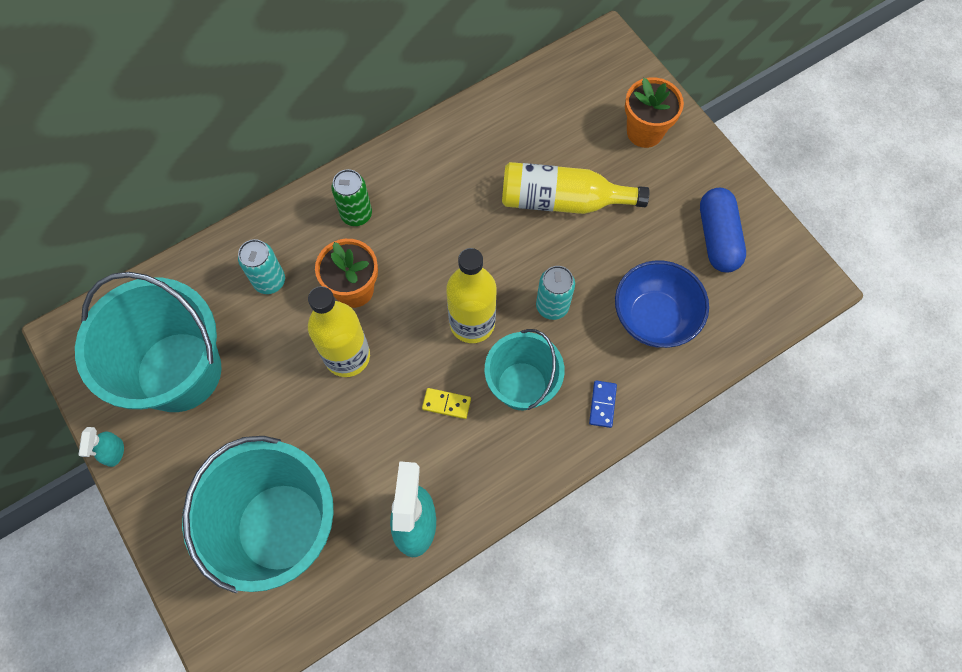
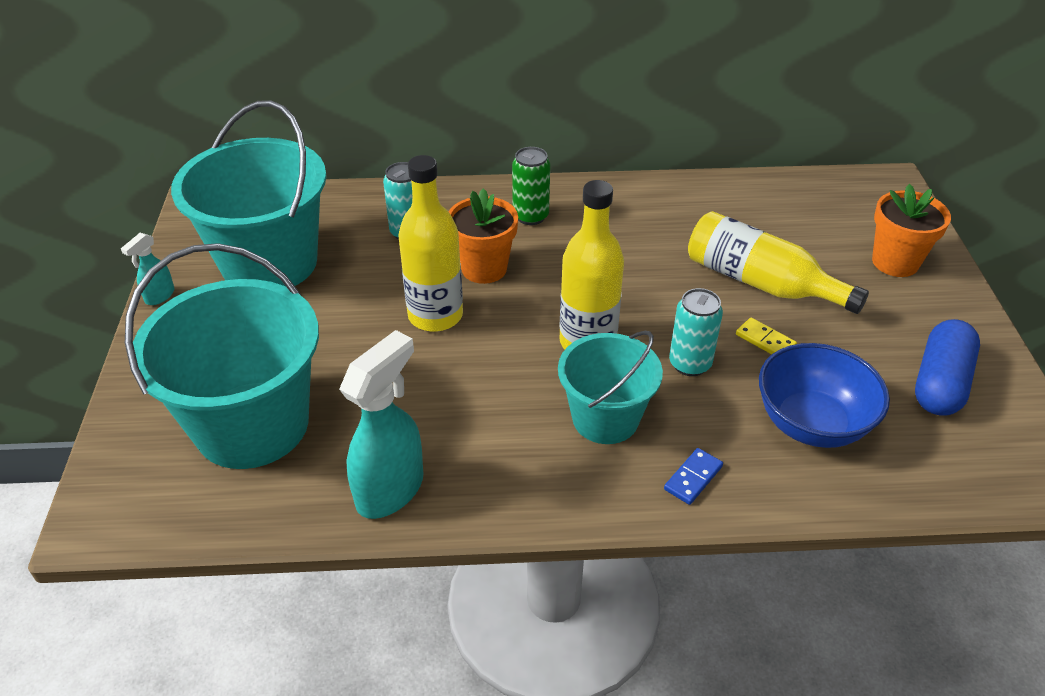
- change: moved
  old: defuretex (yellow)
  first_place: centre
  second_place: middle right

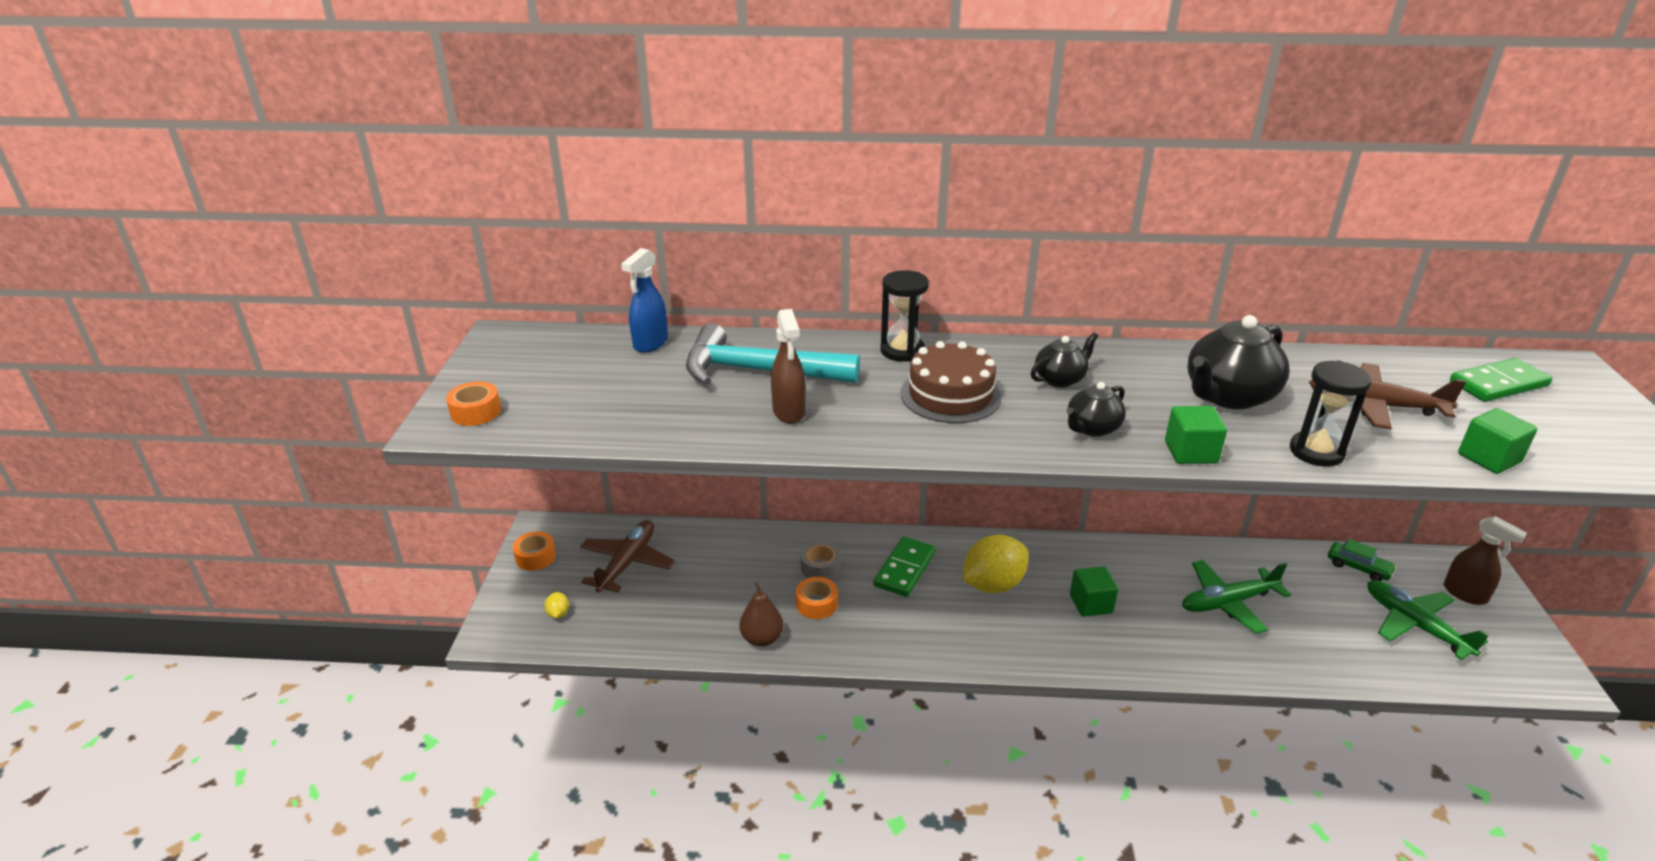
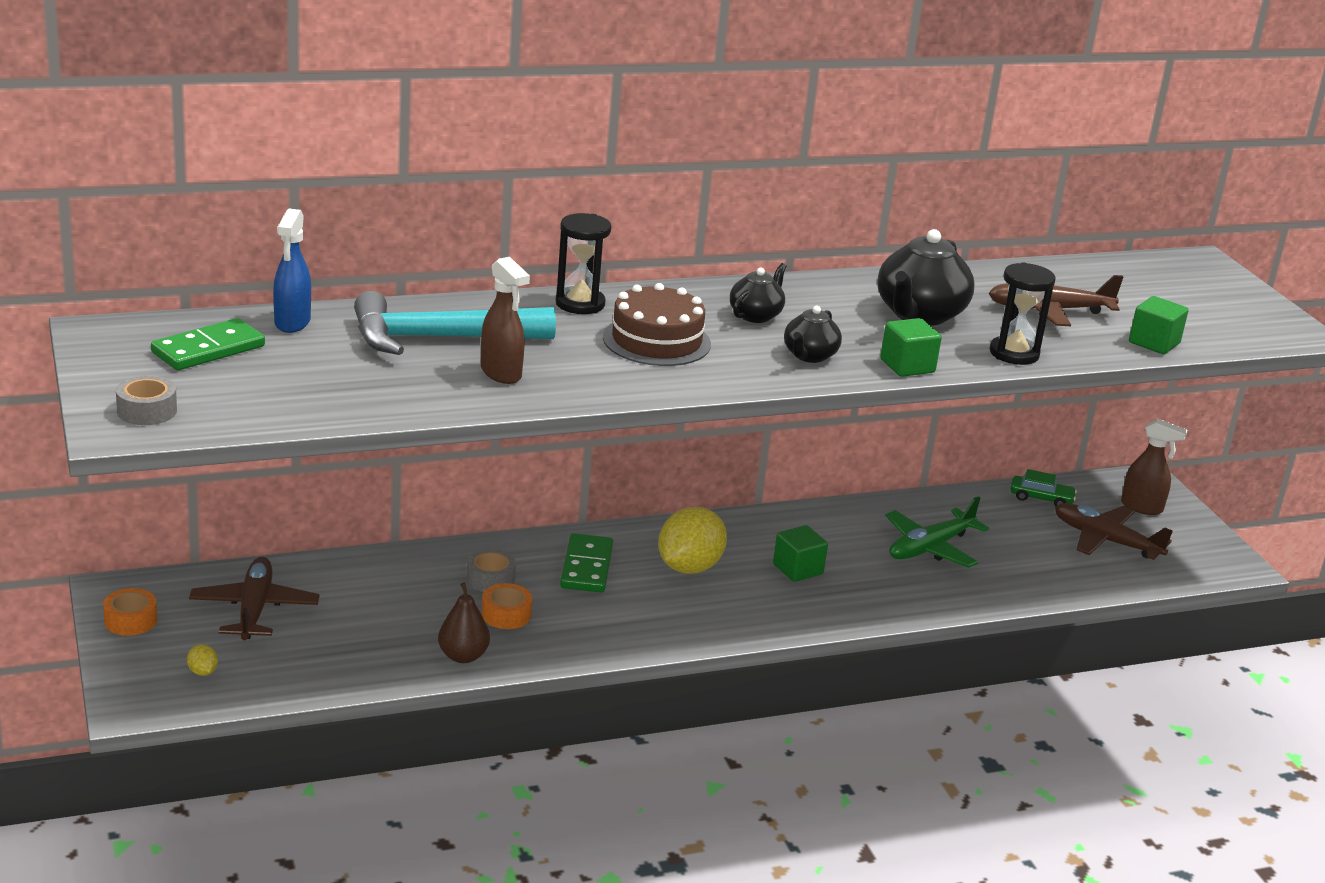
- change: moved
  old: defuretex (green) (2nd from left in the first image)
  new: defuretex (green) (1st from left)
  first_place: middle right
  second_place: middle left
- change: recoloured
  old: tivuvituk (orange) (1st from left)
  new: tivuvituk (grey) (1st from left)
  first_place: middle left
  second_place: middle left
- change: recoloured
  old: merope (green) (2nd from left)
  new: merope (brown) (3rd from left)
  first_place: bottom right
  second_place: middle right

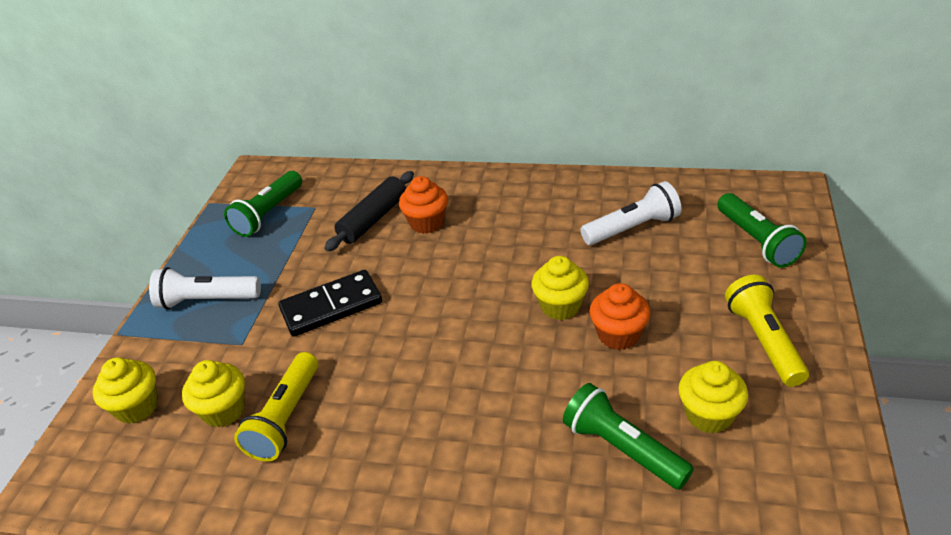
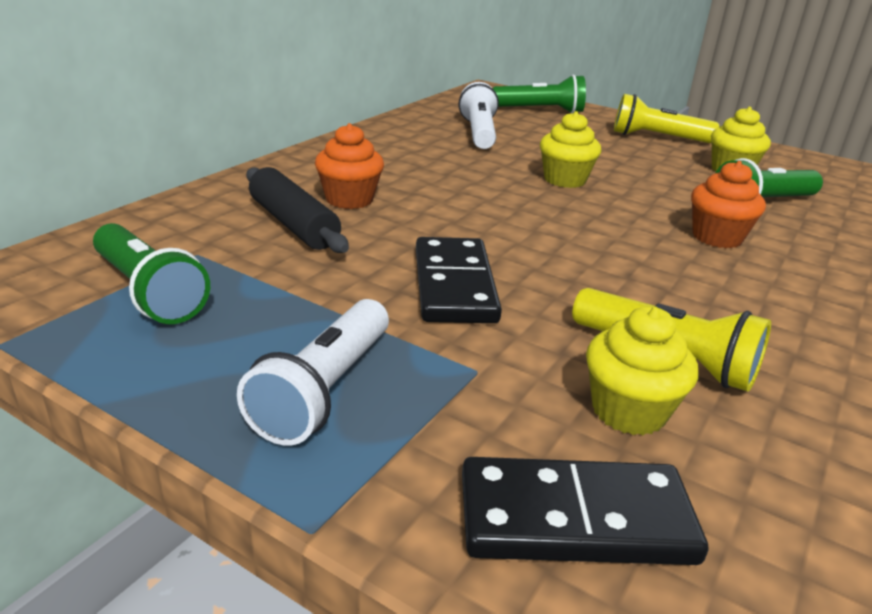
- change: moved
  old: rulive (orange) (2nd from left)
  first_place: centre
  second_place: top right
- change: replaced
  old: rulive (yellow) (1st from left)
  new: defuretex (black) (2nd from left)
  first_place: bottom left
  second_place: bottom right

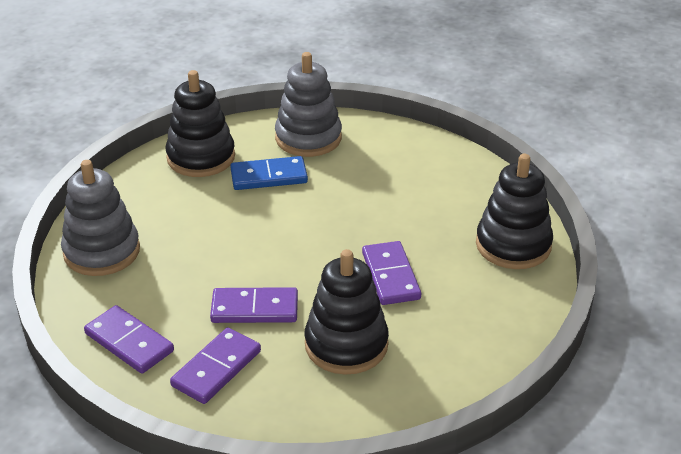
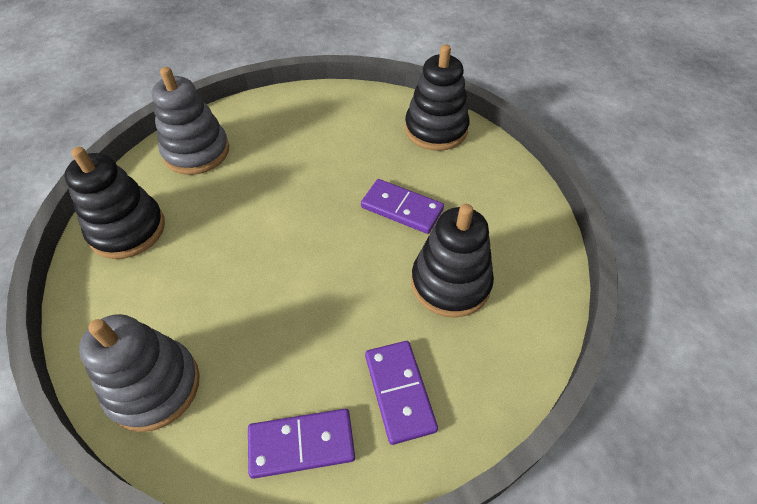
- change: removed
  old: defuretex (blue)
  first_place: centre
- change: removed
  old: defuretex (purple) (3rd from left)
  first_place: bottom centre

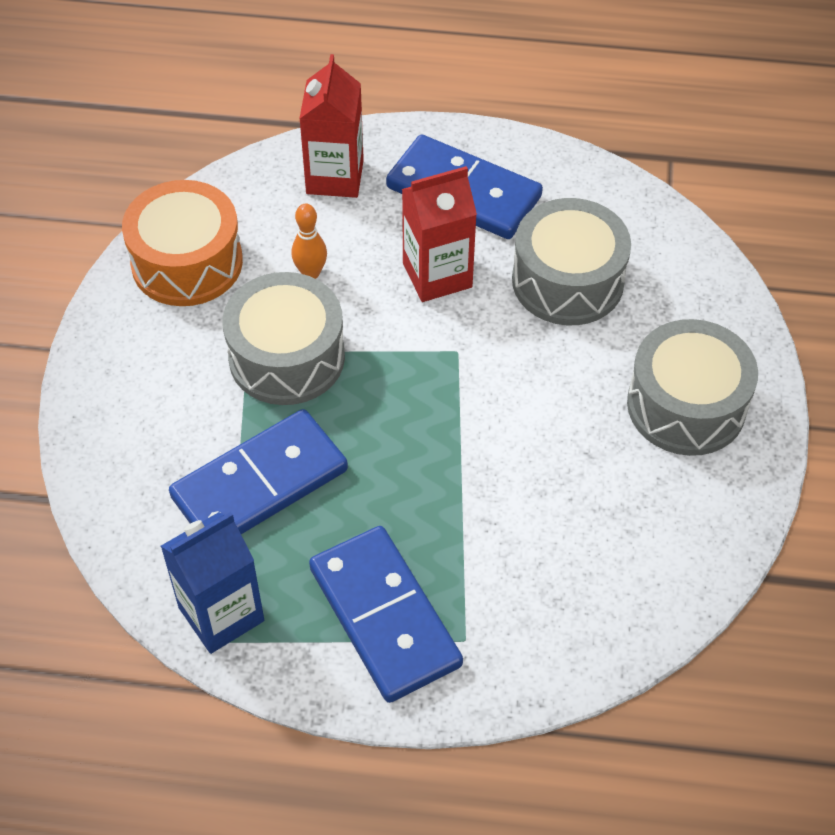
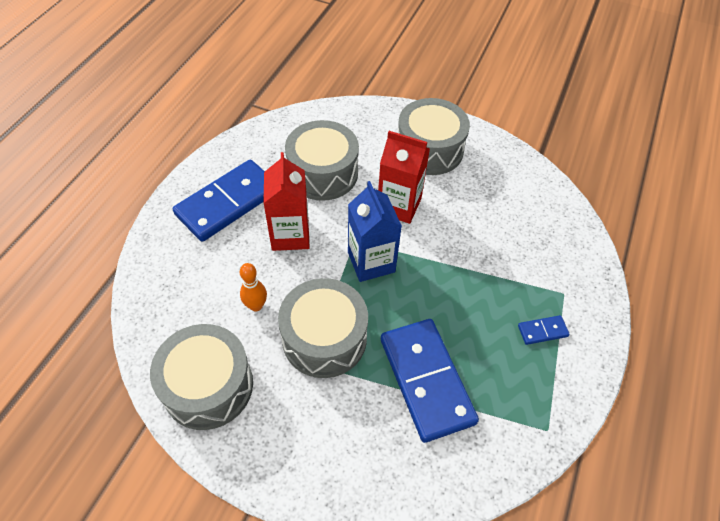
- change: moved
  old: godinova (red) (1st from left in the first image)
  new: godinova (red) (2nd from left)
  first_place: top centre
  second_place: centre
- change: recoloured
  old: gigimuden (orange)
  new: gigimuden (grey) (1st from left)
  first_place: top left
  second_place: bottom left
- change: moved
  old: godinova (blue)
  first_place: bottom left
  second_place: centre
- change: resized
  old: defuretex (blue) (2nd from left in the first image)
  first_place: bottom centre
  second_place: middle right
  factor: 0.42

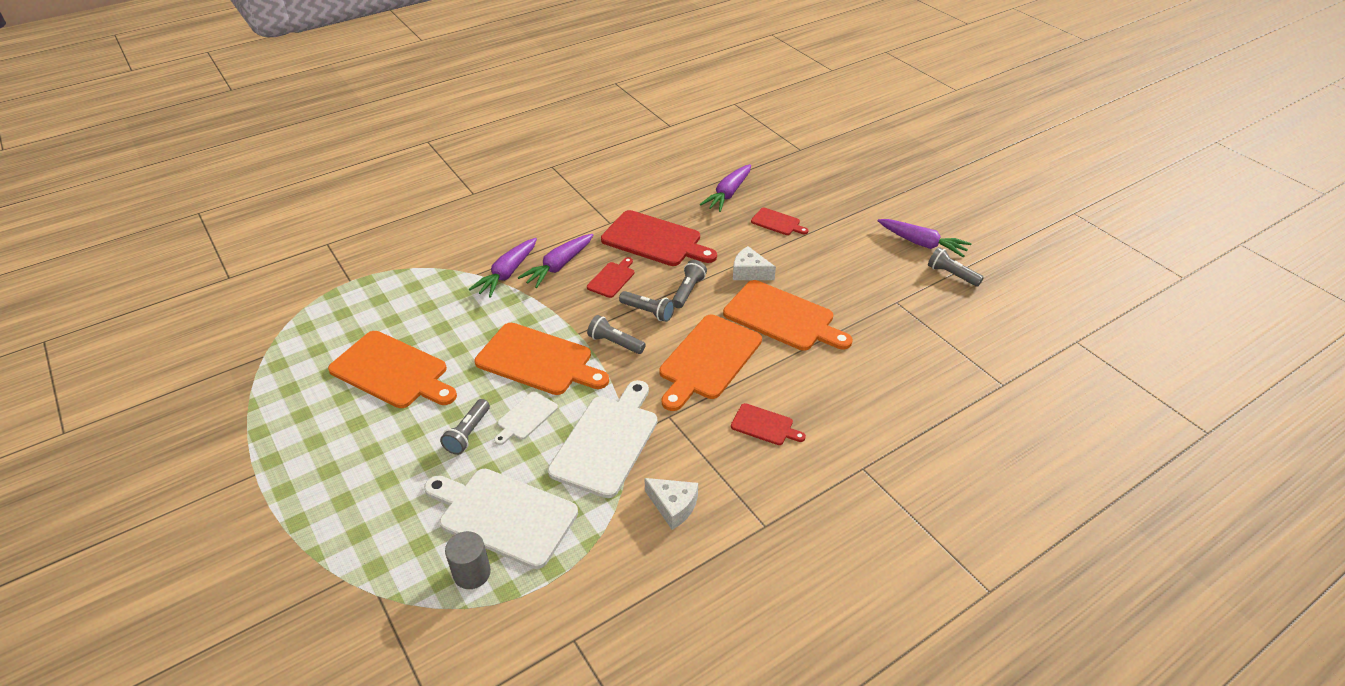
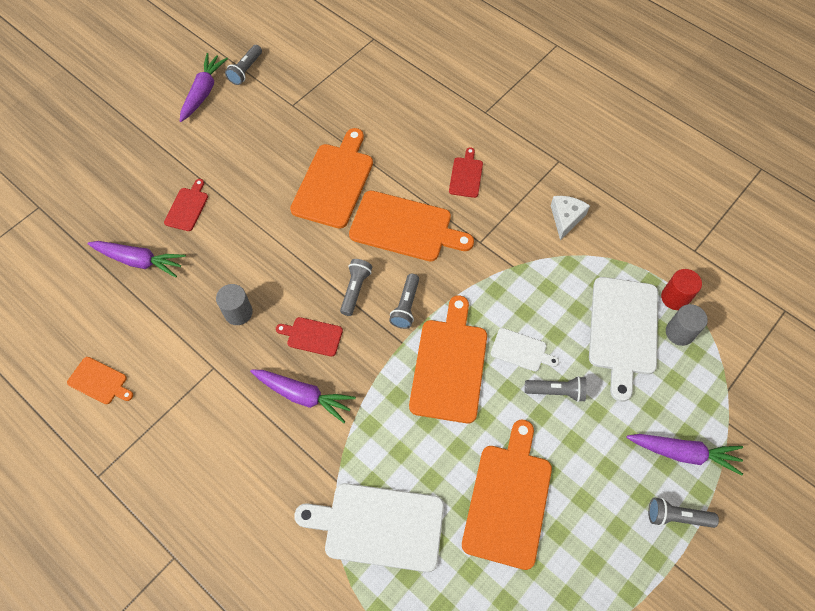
- change: replaced
  old: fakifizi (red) (2nd from left)
  new: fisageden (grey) (1st from left)
  first_place: centre
  second_place: middle left
- change: moved
  old: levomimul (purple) (1st from left in the first image)
  new: levomimul (purple) (4th from left)
  first_place: centre
  second_place: bottom right
- change: removed
  old: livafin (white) (2nd from left)
  first_place: centre
- change: moved
  old: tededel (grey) (4th from left in the first image)
  new: tededel (grey) (5th from left)
  first_place: centre
  second_place: bottom right
- change: moved
  old: fakifizi (white) (3rd from left in the first image)
  new: fakifizi (white) (1st from left)
  first_place: centre
  second_place: bottom centre
- change: added
  new: fisageden (red)
  second_place: middle right
- change: added
  new: fakifizi (orange) (1st from left)
  second_place: middle left

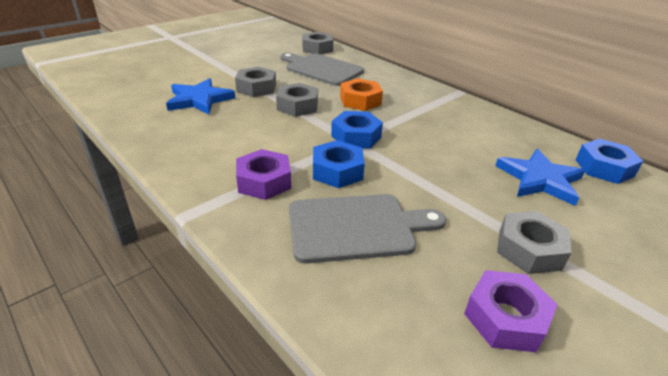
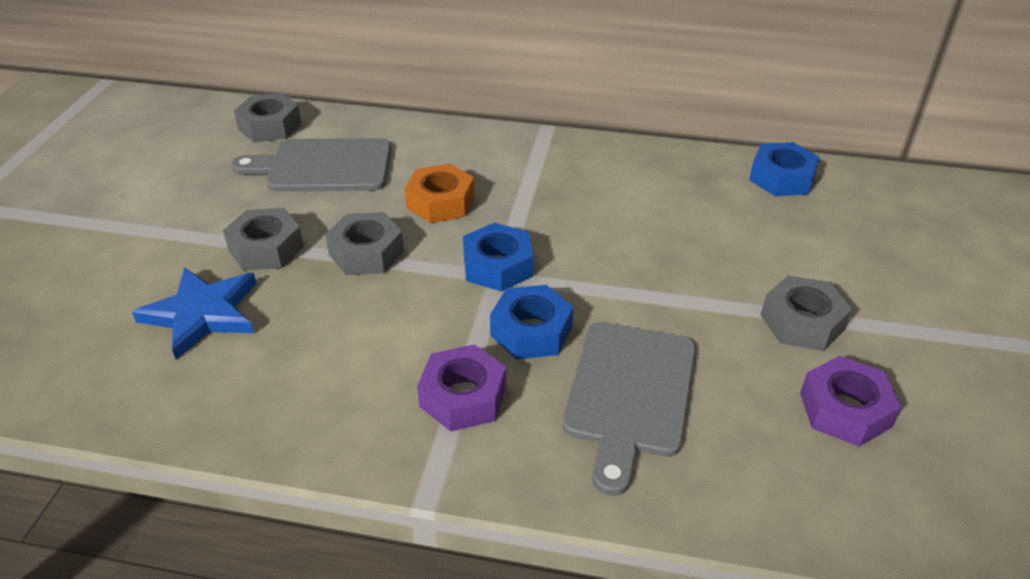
- change: removed
  old: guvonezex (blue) (2nd from left)
  first_place: middle right
- change: turned
  old: fakifizi (grey) (2nd from left)
  first_place: centre
  second_place: bottom centre
  degrees: 150

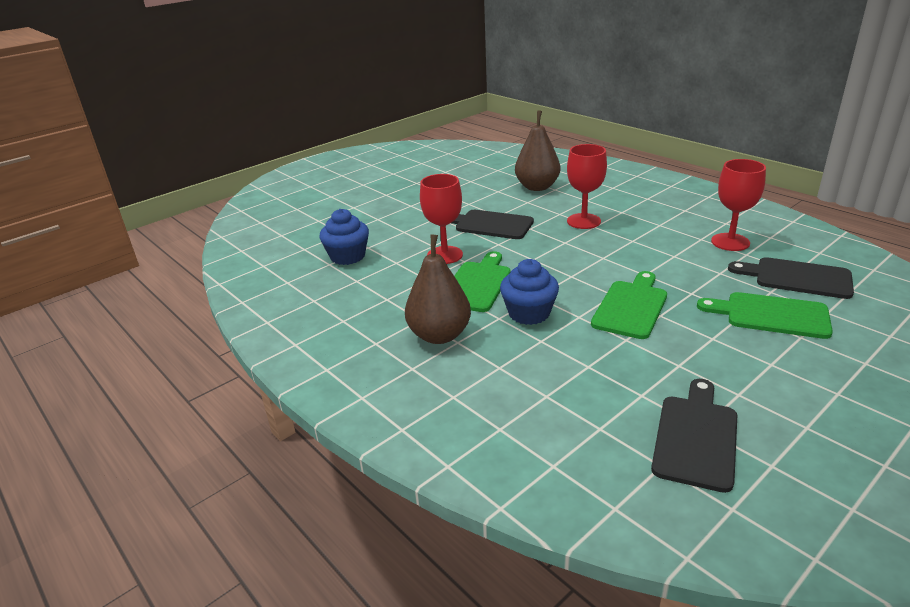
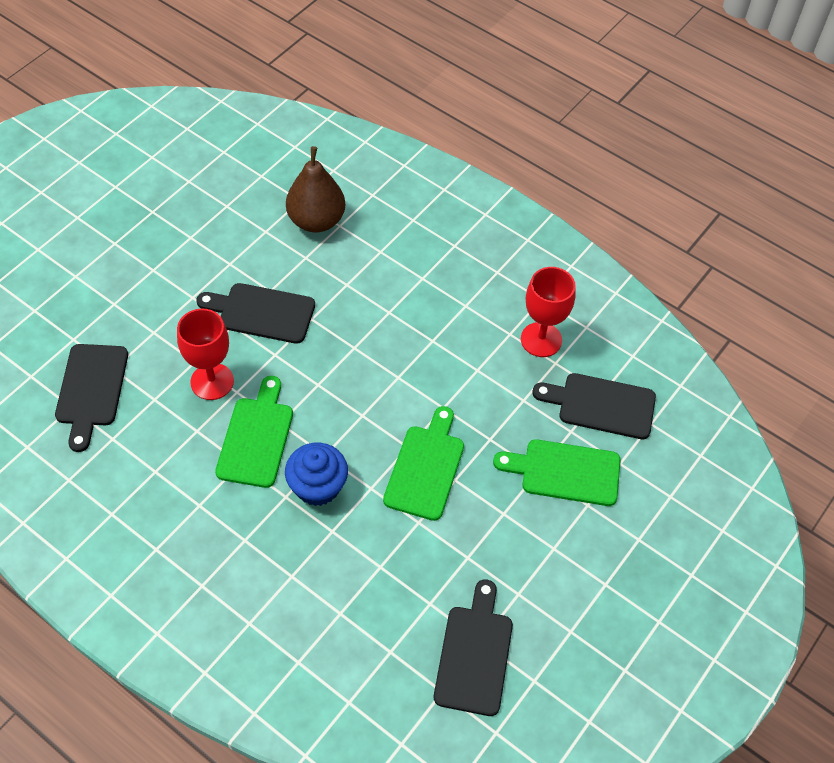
- change: removed
  old: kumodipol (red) (2nd from left)
  first_place: top centre
- change: replaced
  old: rulive (blue) (1st from left)
  new: fakifizi (black) (1st from left)
  first_place: centre
  second_place: middle left
- change: removed
  old: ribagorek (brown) (1st from left)
  first_place: centre

